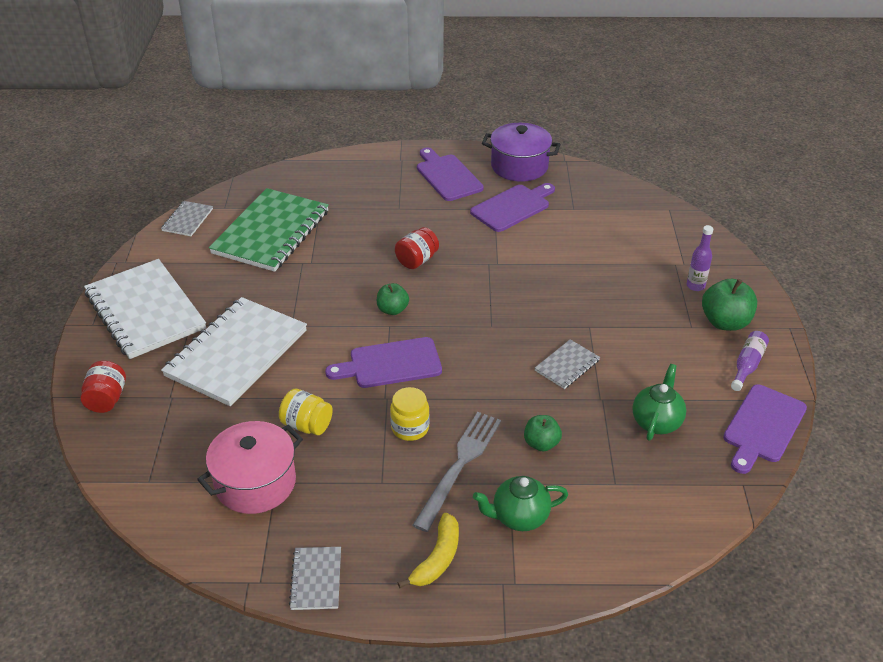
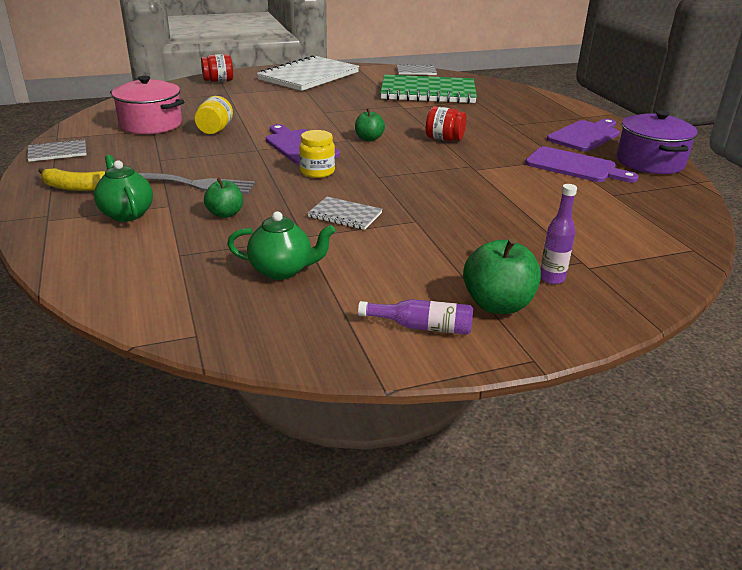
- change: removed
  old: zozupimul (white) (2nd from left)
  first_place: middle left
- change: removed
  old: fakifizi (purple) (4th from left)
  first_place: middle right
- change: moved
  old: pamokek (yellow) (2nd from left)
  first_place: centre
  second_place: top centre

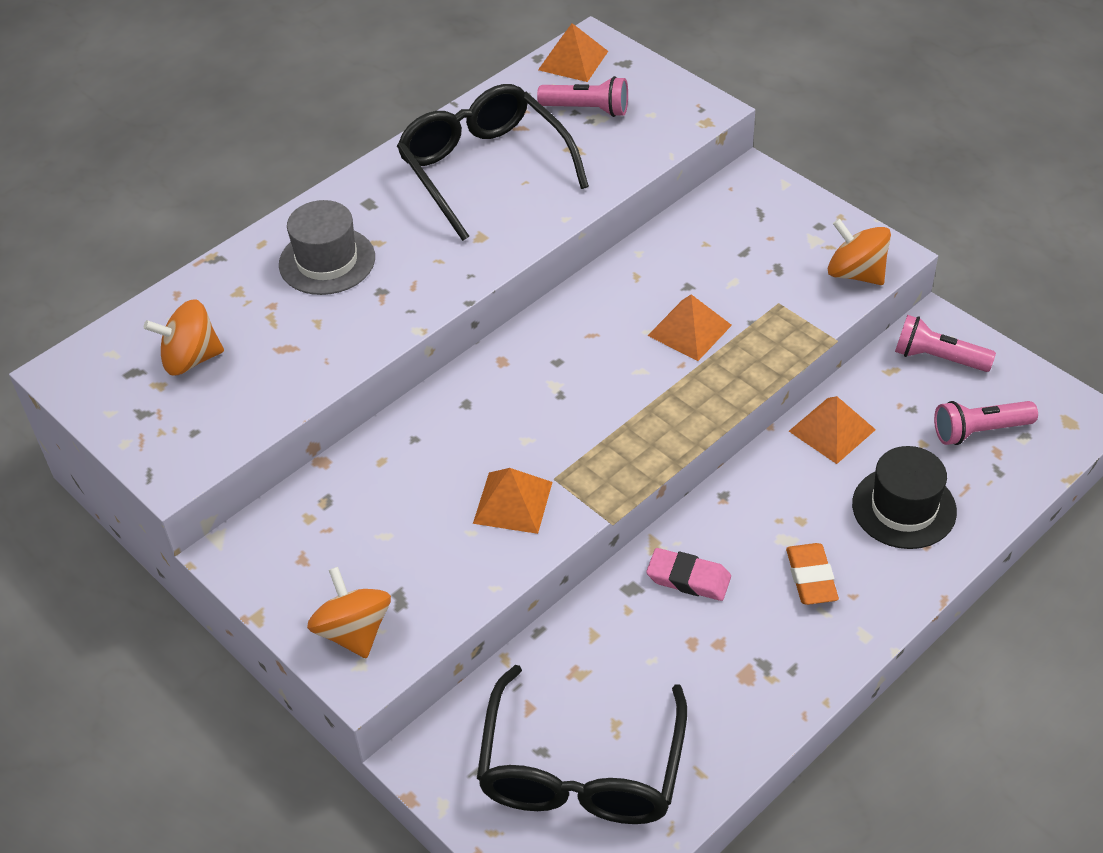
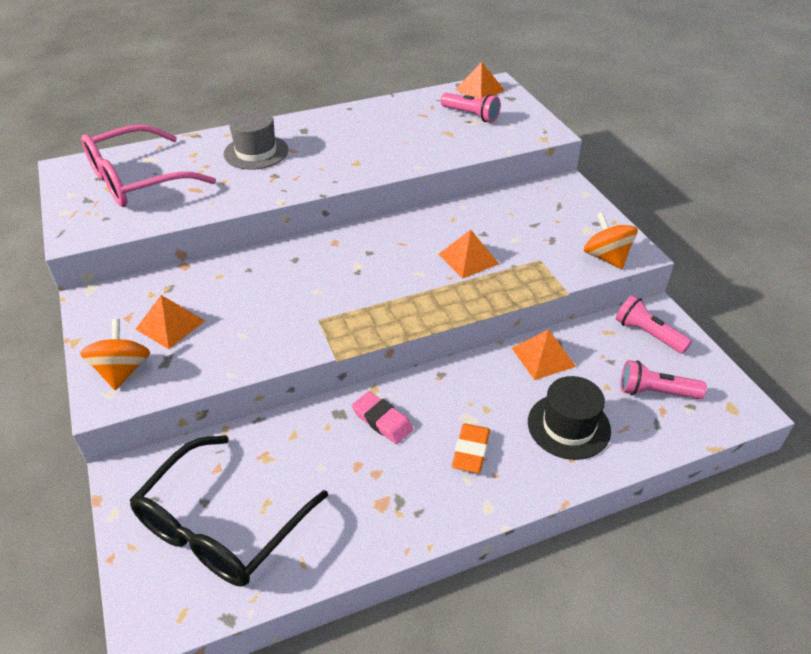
- change: removed
  old: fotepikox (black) (1st from left)
  first_place: top centre
- change: replaced
  old: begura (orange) (1st from left)
  new: fotepikox (pink)
  first_place: middle left
  second_place: top left
- change: moved
  old: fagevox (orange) (1st from left)
  first_place: centre
  second_place: middle left

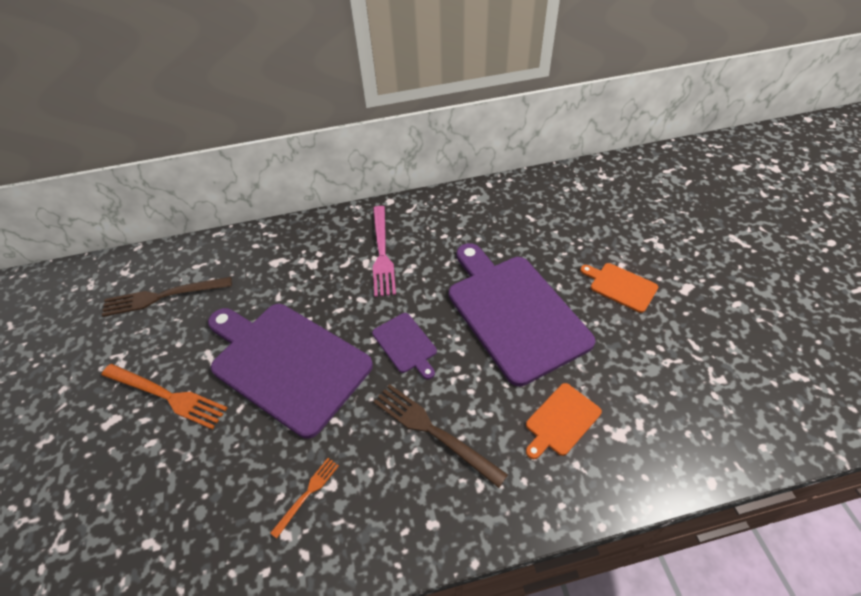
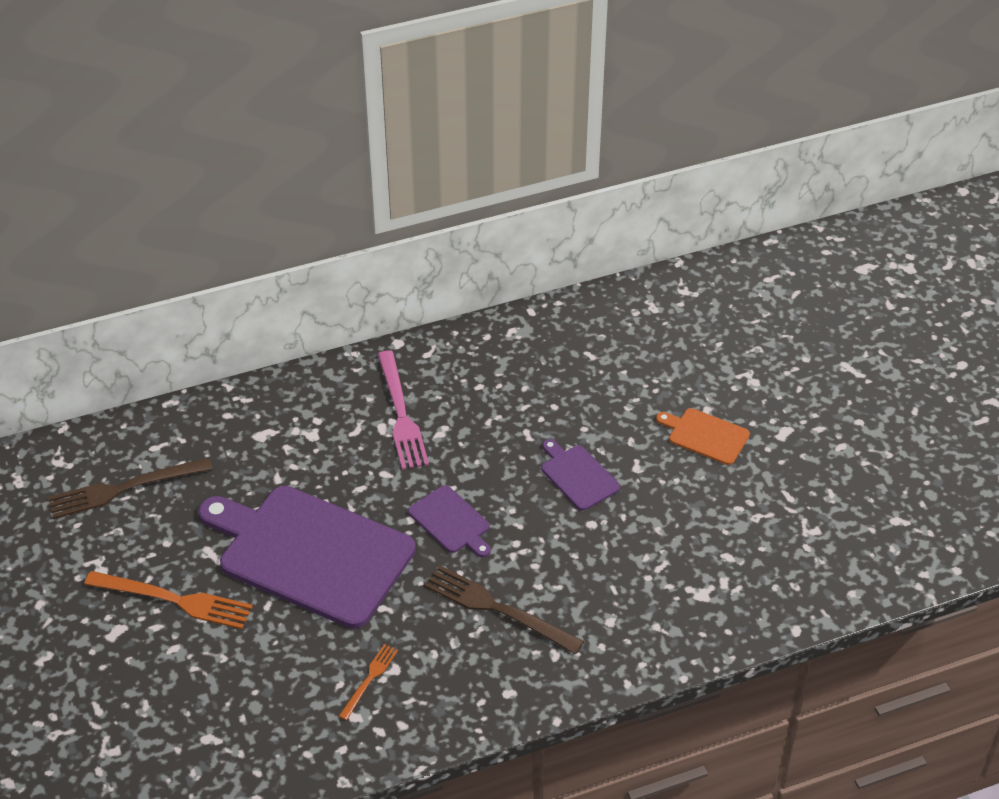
- change: resized
  old: fakifizi (purple) (3rd from left)
  first_place: centre
  second_place: centre
  factor: 0.44
- change: removed
  old: fakifizi (orange) (1st from left)
  first_place: bottom centre

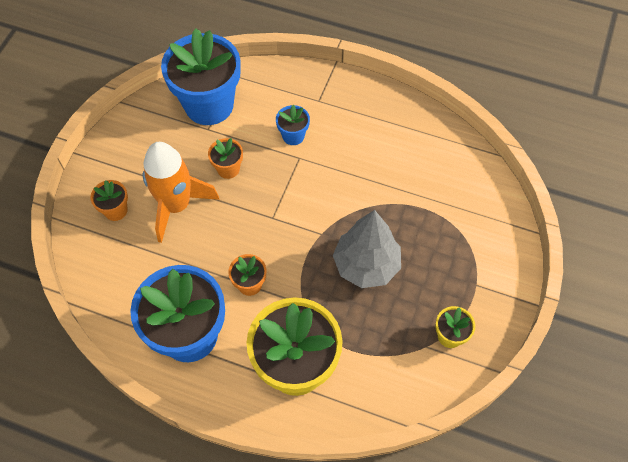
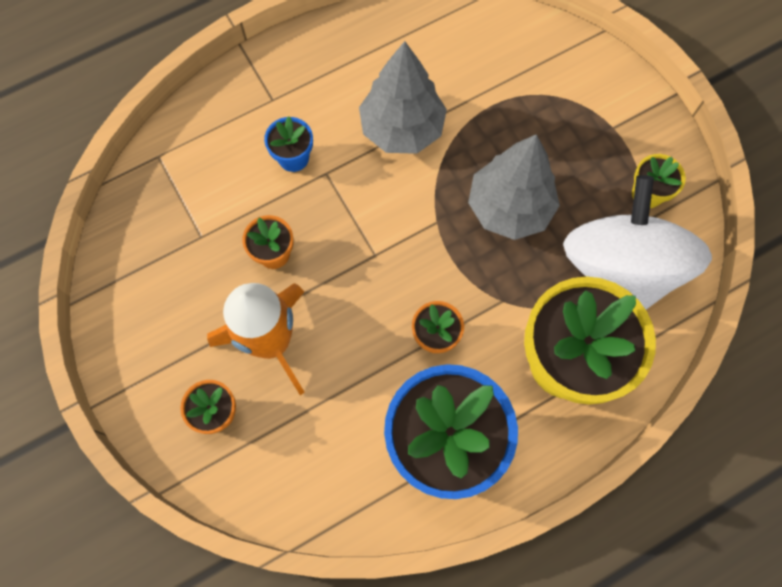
- change: removed
  old: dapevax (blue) (2nd from left)
  first_place: top left
- change: added
  new: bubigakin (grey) (1st from left)
  second_place: top centre
- change: added
  new: begura (white)
  second_place: middle right

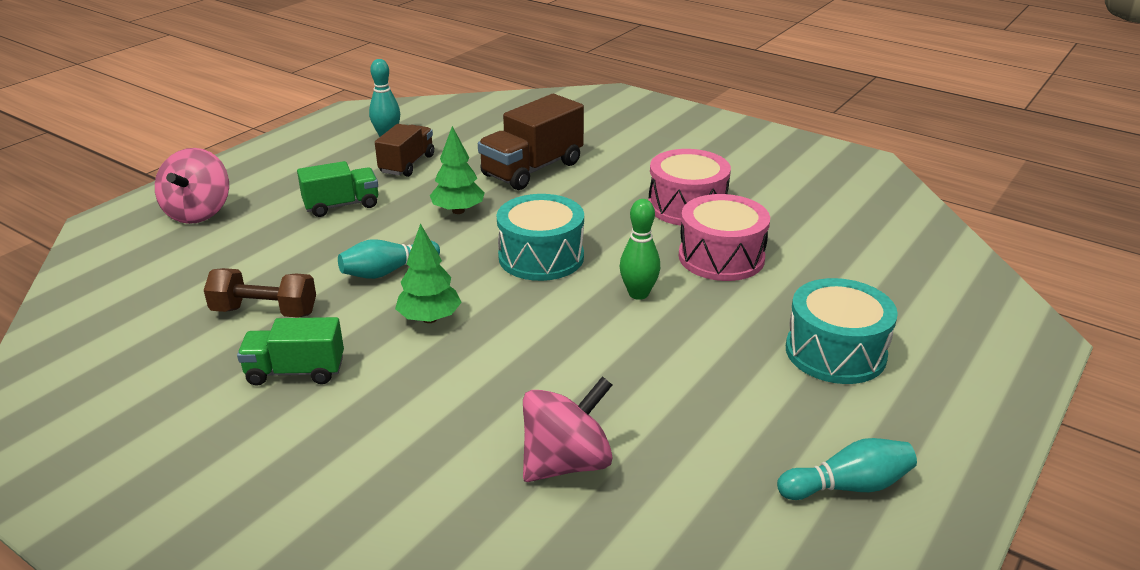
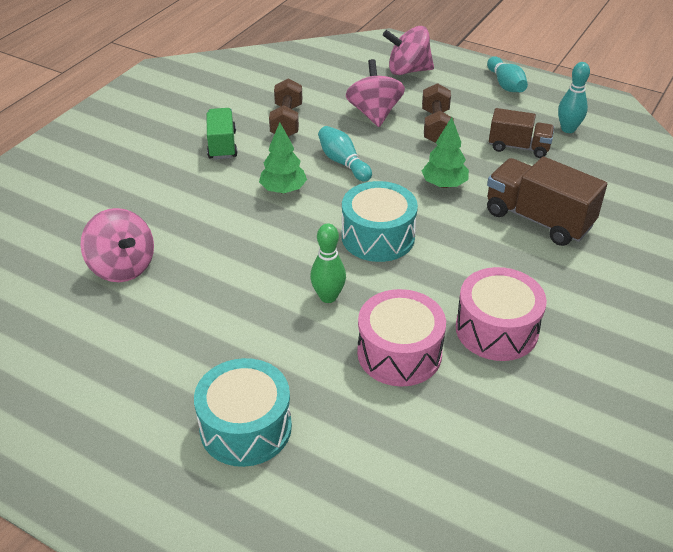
- change: replaced
  old: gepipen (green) (2nd from left)
  new: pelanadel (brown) (2nd from left)
  first_place: top left
  second_place: top centre
- change: moved
  old: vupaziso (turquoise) (3rd from left in the first image)
  new: vupaziso (turquoise) (2nd from left)
  first_place: bottom right
  second_place: top right
- change: added
  new: begura (pink) (2nd from left)
  second_place: top centre

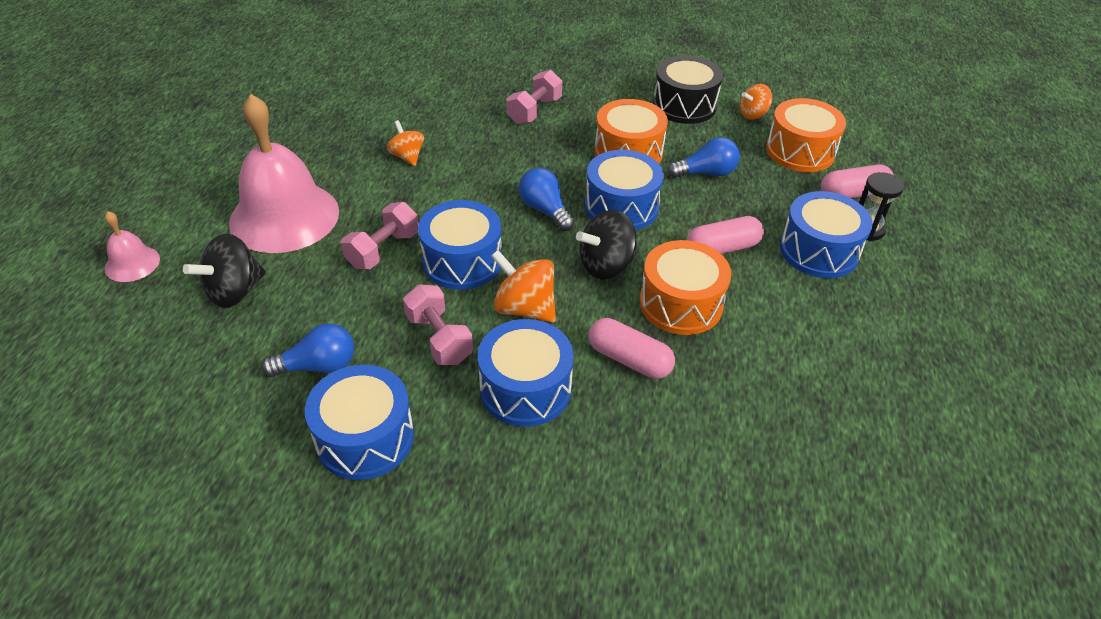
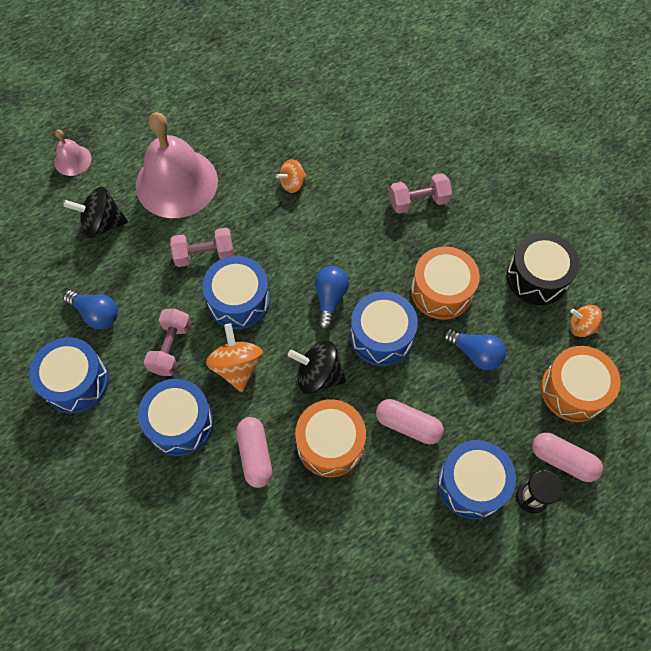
- change: turned
  old: begura (orange) (1st from left in the first image)
  first_place: top centre
  second_place: top centre
  degrees: -135

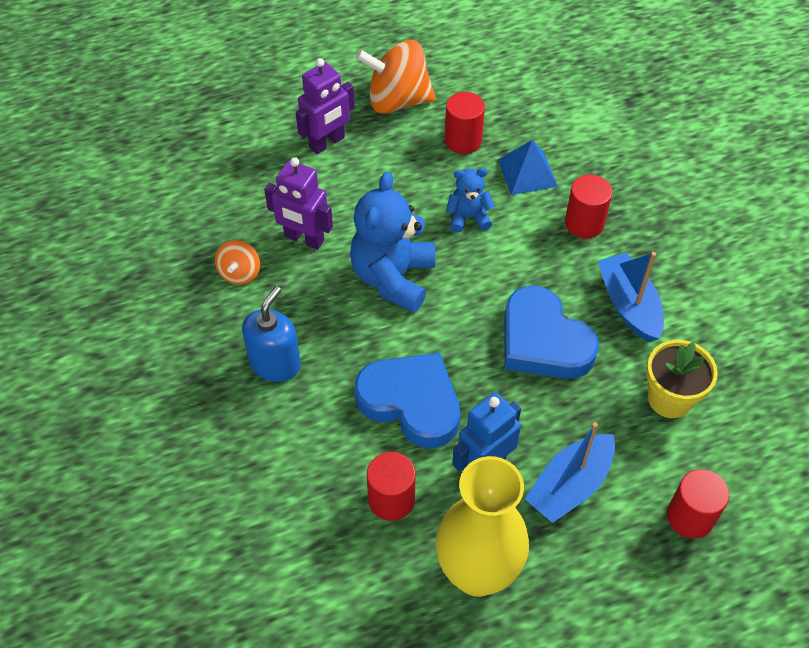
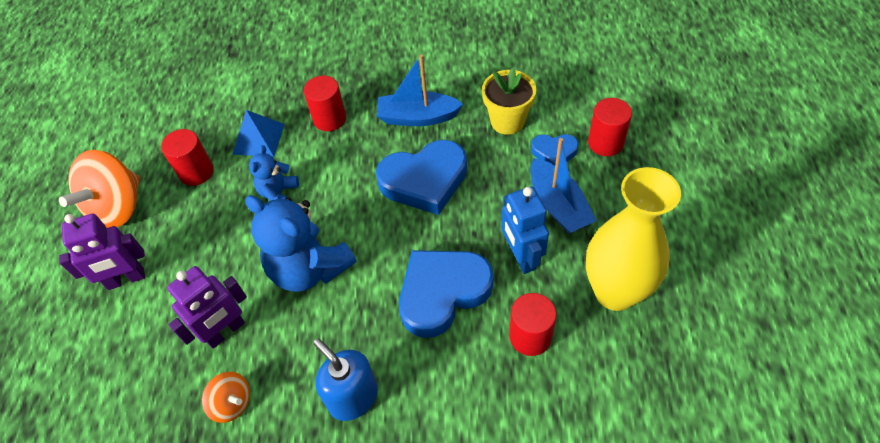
- change: turned
  old: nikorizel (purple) (2nd from left in the first image)
  first_place: top centre
  second_place: middle left
  degrees: 90
- change: added
  new: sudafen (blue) (3rd from left)
  second_place: centre

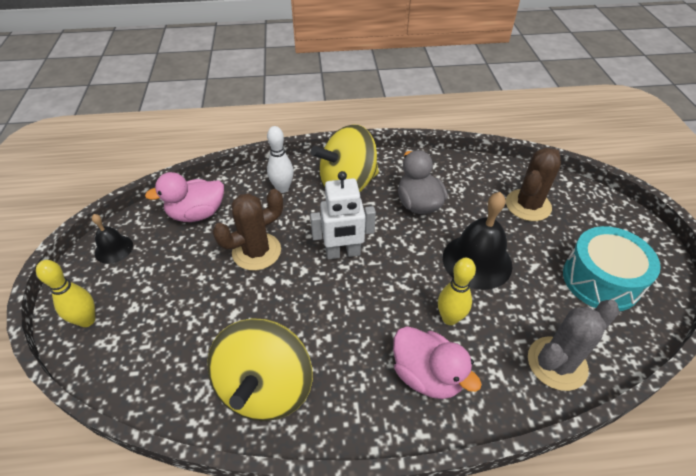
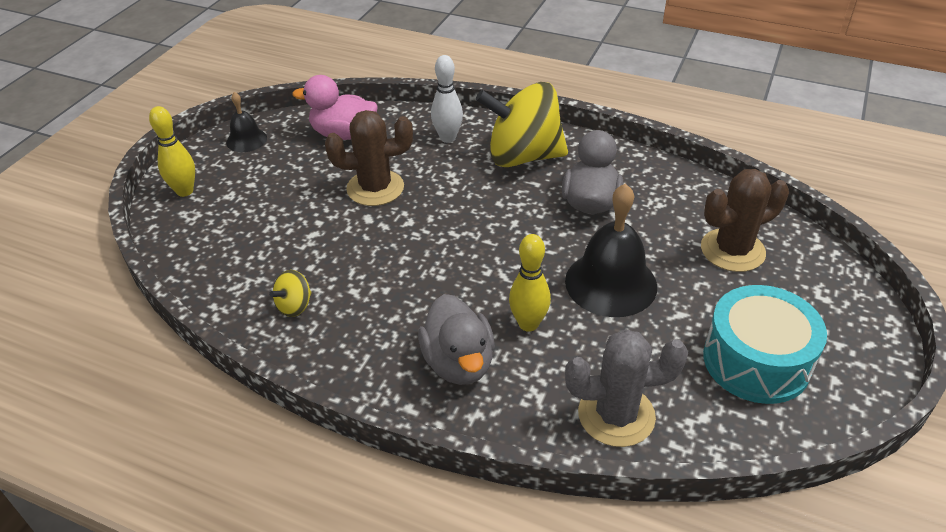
- change: removed
  old: nikorizel (white)
  first_place: centre
- change: resized
  old: begura (yellow) (1st from left)
  first_place: bottom centre
  second_place: middle left
  factor: 0.41
- change: recoloured
  old: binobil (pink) (2nd from left)
  new: binobil (grey) (1st from left)
  first_place: bottom centre
  second_place: centre

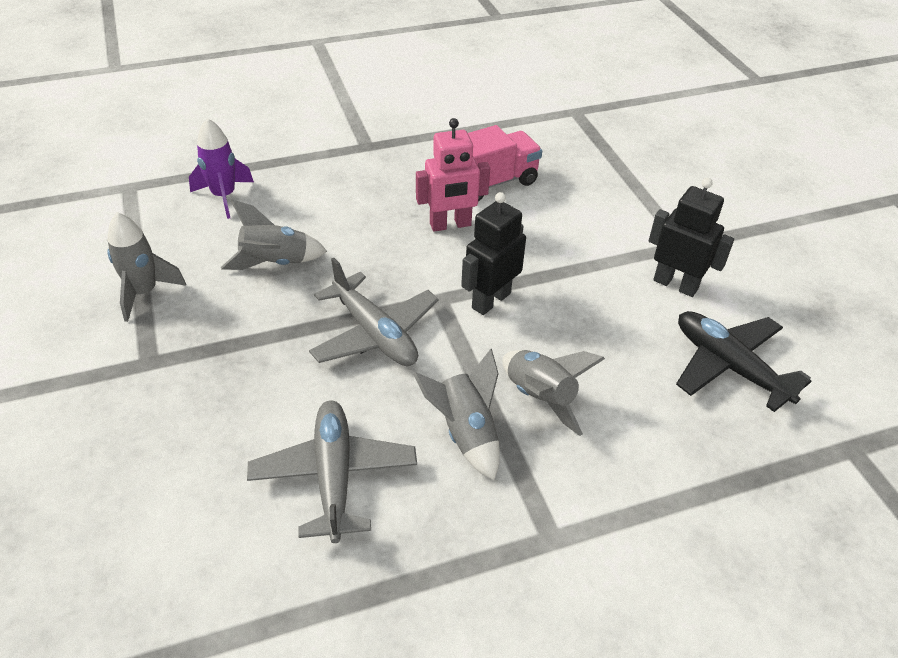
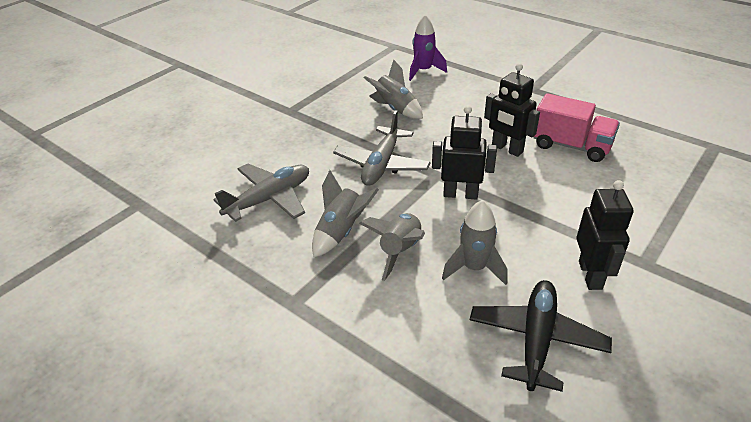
- change: recoloured
  old: nikorizel (pink)
  new: nikorizel (black) (2nd from left)
  first_place: top centre
  second_place: top right
- change: moved
  old: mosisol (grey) (1st from left in the first image)
  new: mosisol (grey) (4th from left)
  first_place: middle left
  second_place: centre

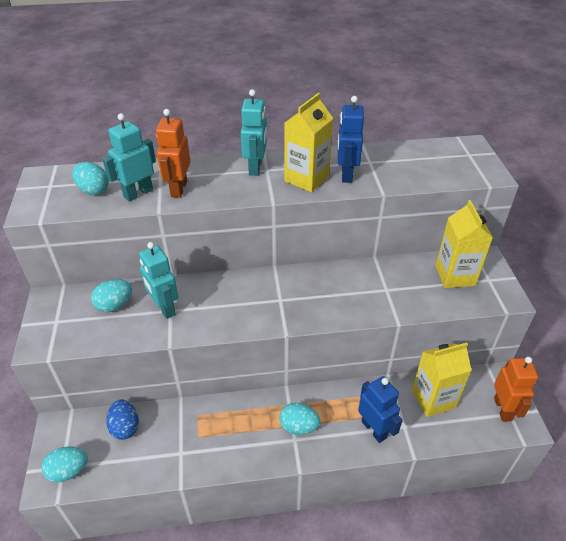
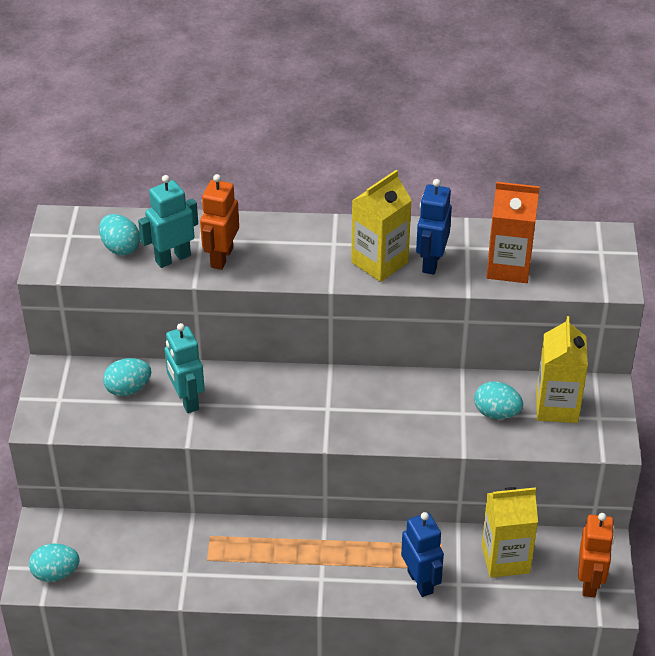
- change: removed
  old: nikorizel (turquoise) (3rd from left)
  first_place: top centre
- change: removed
  old: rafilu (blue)
  first_place: bottom left
- change: moved
  old: rafilu (turquoise) (4th from left)
  first_place: bottom centre
  second_place: middle right
- change: added
  new: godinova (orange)
  second_place: middle right

